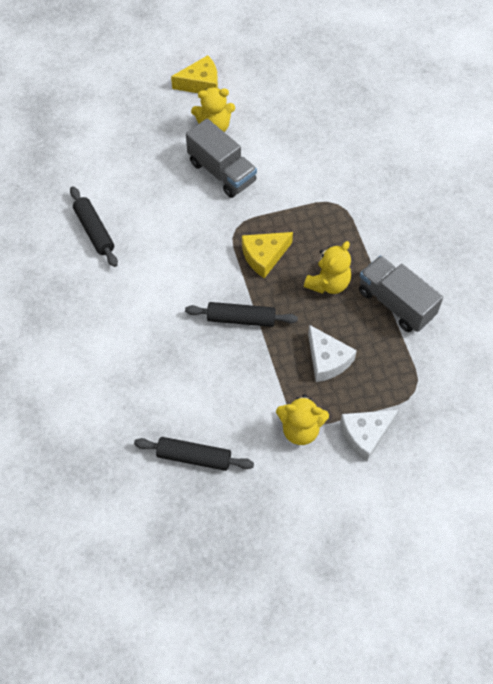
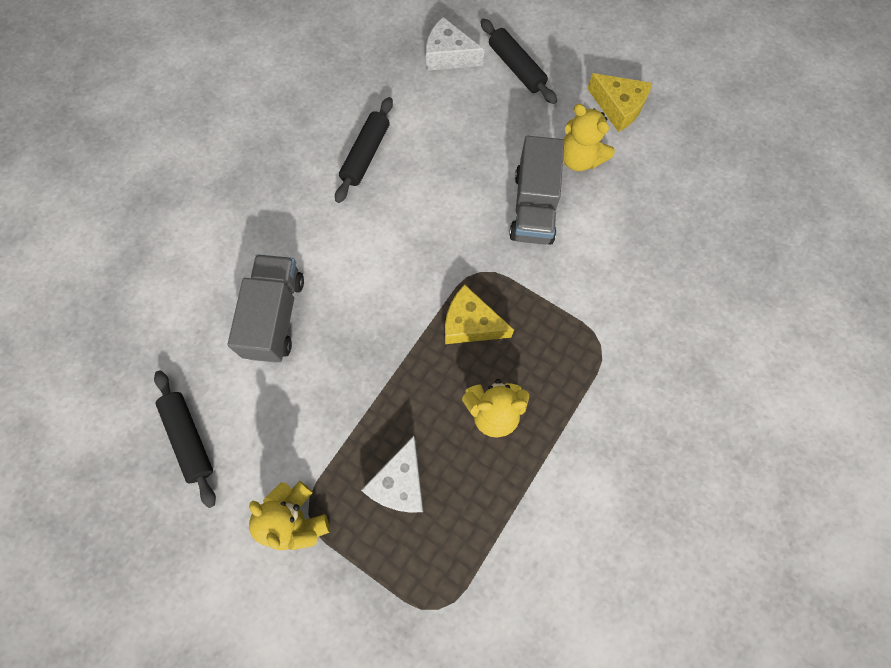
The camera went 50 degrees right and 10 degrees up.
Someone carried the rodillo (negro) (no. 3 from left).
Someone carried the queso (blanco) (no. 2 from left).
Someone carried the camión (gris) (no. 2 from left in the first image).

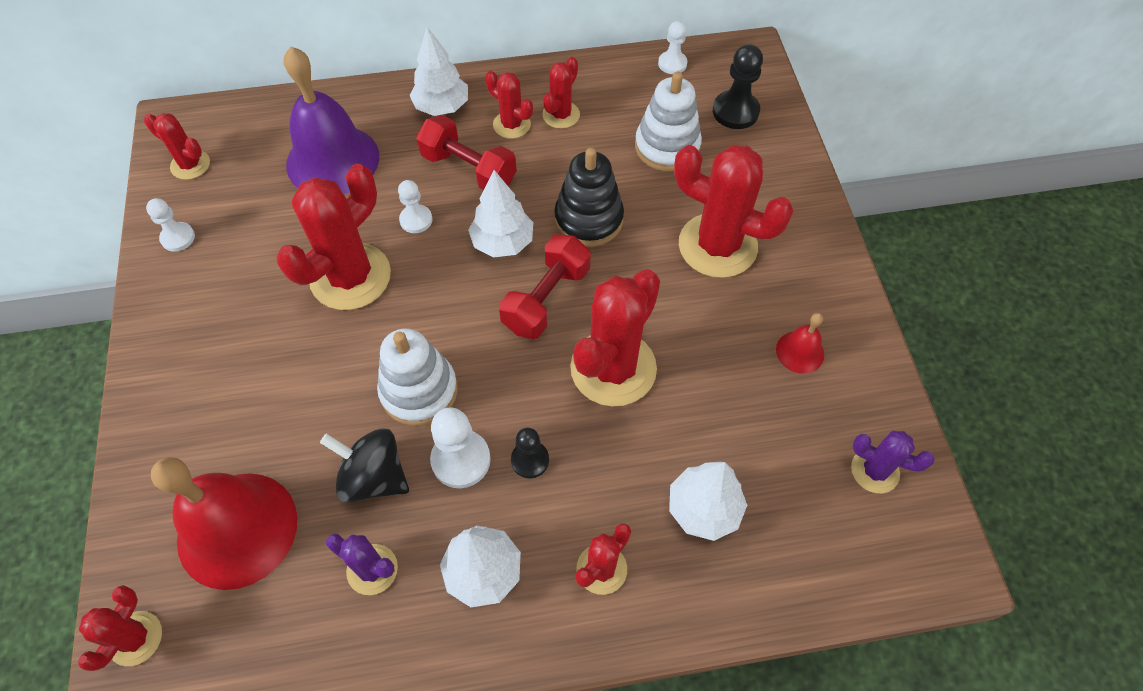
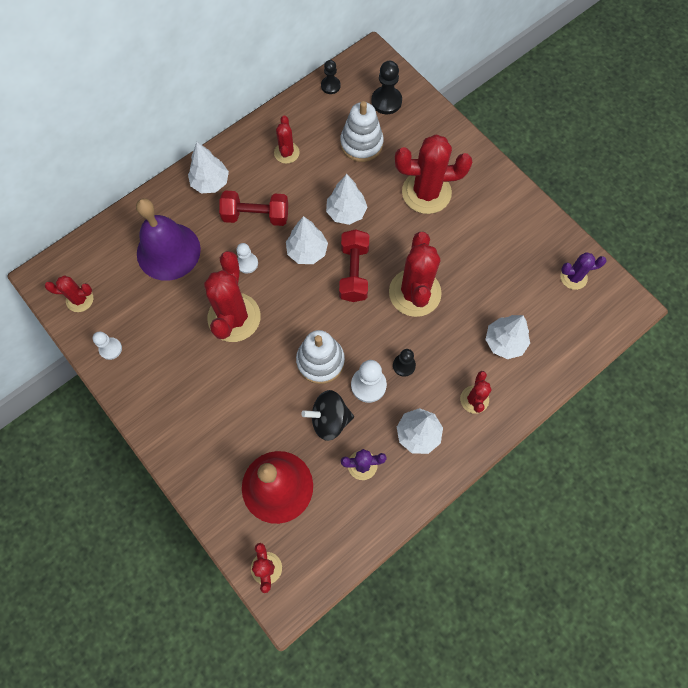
The camera went 30 degrees left and 10 degrees up.
Someone took away the cactus (rojo) (no. 4 from left).
Someone took away the campana (rojo) (no. 2 from left).
Someone swapped the juguete apilable (negro) for the árbol (blanco) (no. 3 from left).
Someone repainted the peón (blanco) (no. 4 from left), which became the peón (negro) (no. 1 from left).

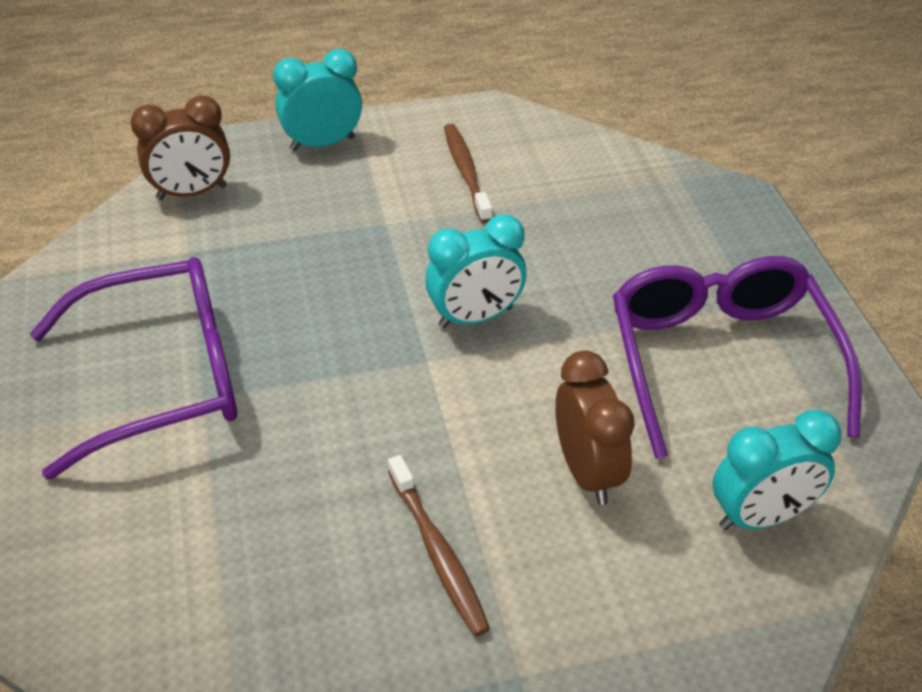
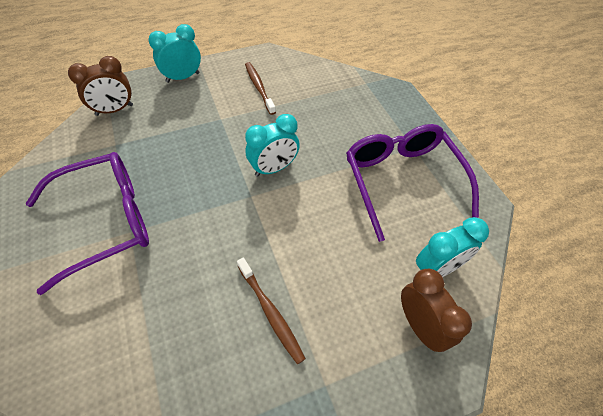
The camera went 10 degrees left and 10 degrees up.
Someone carried the despertador (marrón) (no. 2 from left).

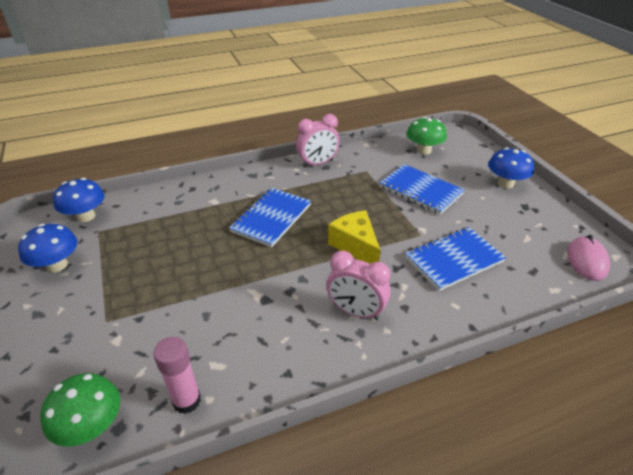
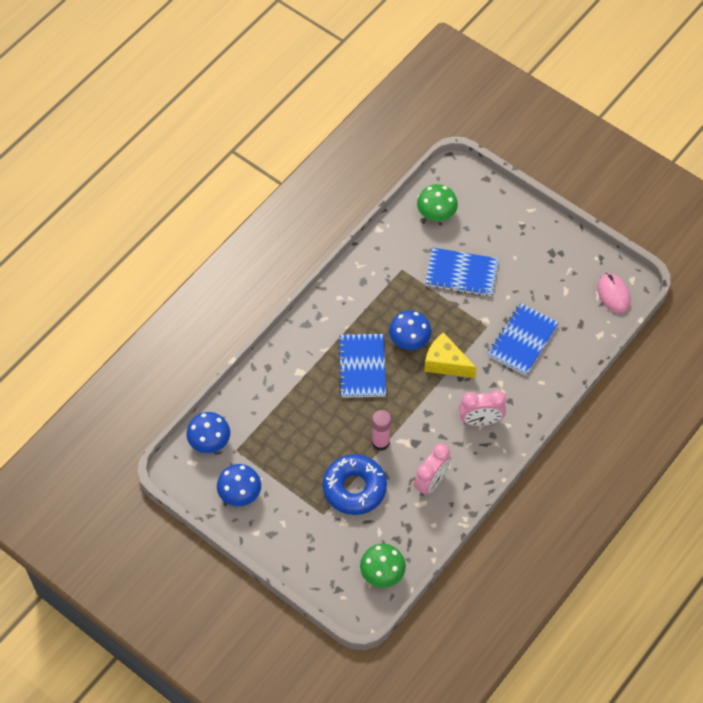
The camera went 30 degrees left and 20 degrees up.
Someone put down the rosquilla (azul).
Someone carried the barra de pegamento (rosa).
Someone carried the despertador (rosa) (no. 1 from left).
Someone carried the seta (azul) (no. 3 from left).

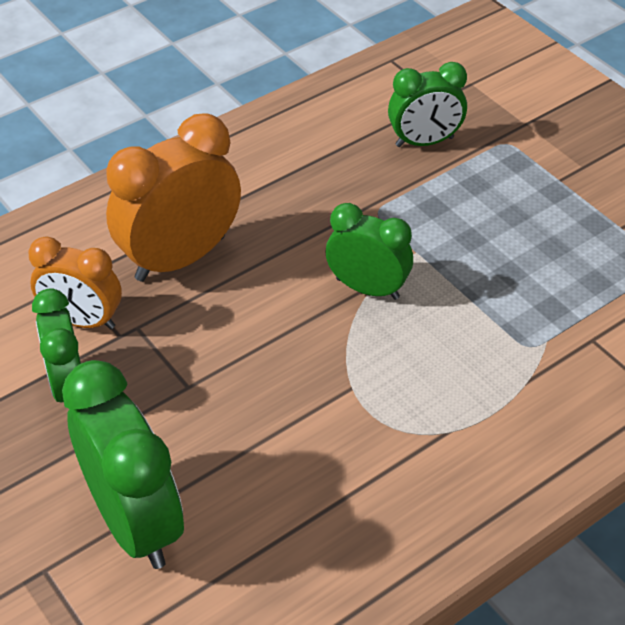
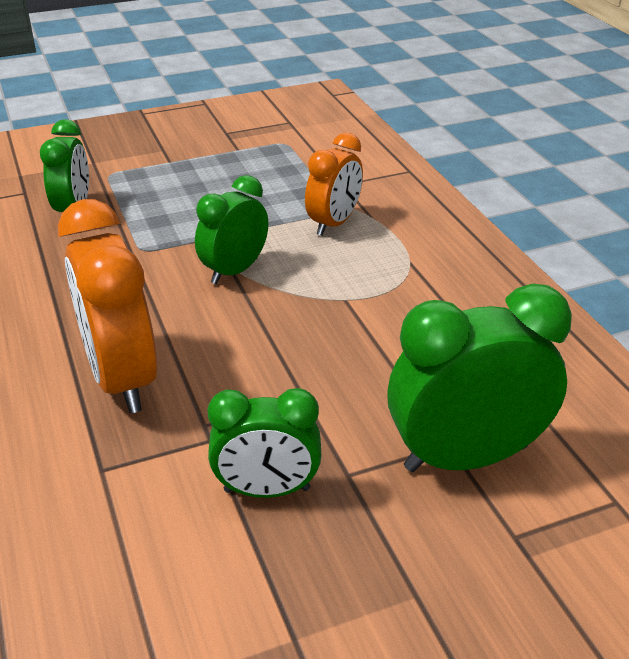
The camera went 75 degrees left and 10 degrees down.
Someone carried the despertador (naranja) (no. 1 from left in the first image).

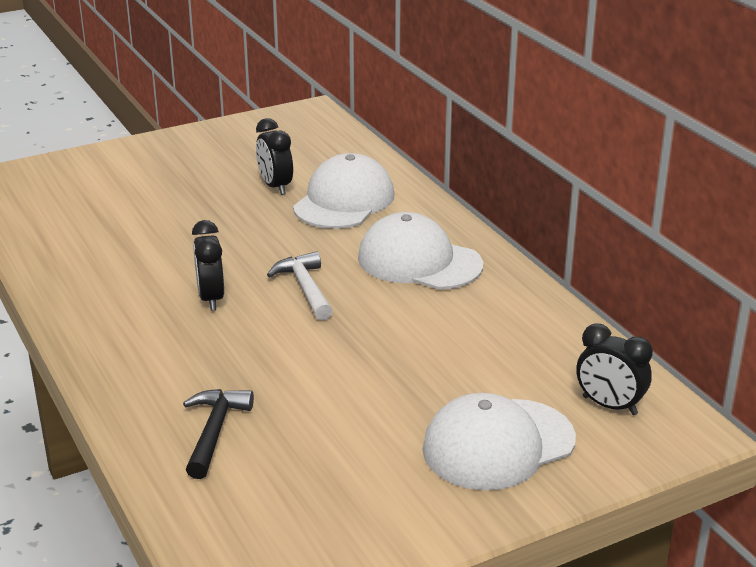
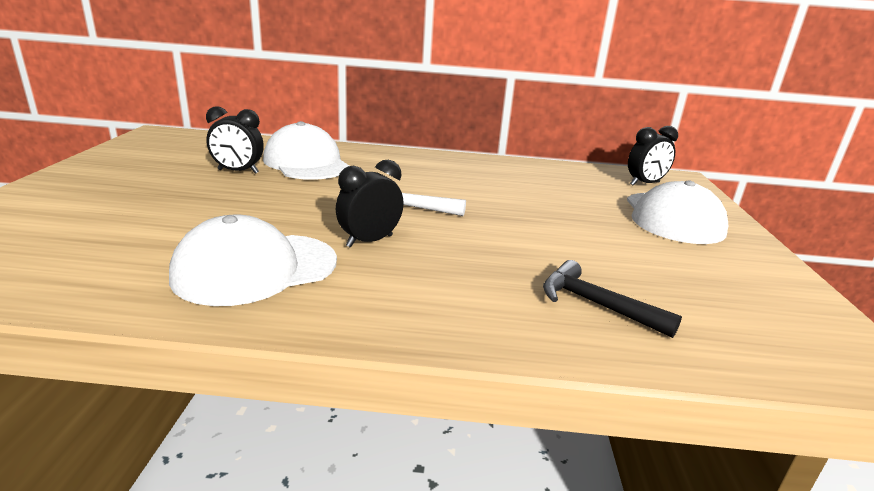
The camera went 60 degrees left and 5 degrees down.
Someone carried the gorra (blanco) (no. 2 from left in the first image).
Someone rotated the despertador (negro) (no. 1 from left in the first image) by 120 degrees clockwise.

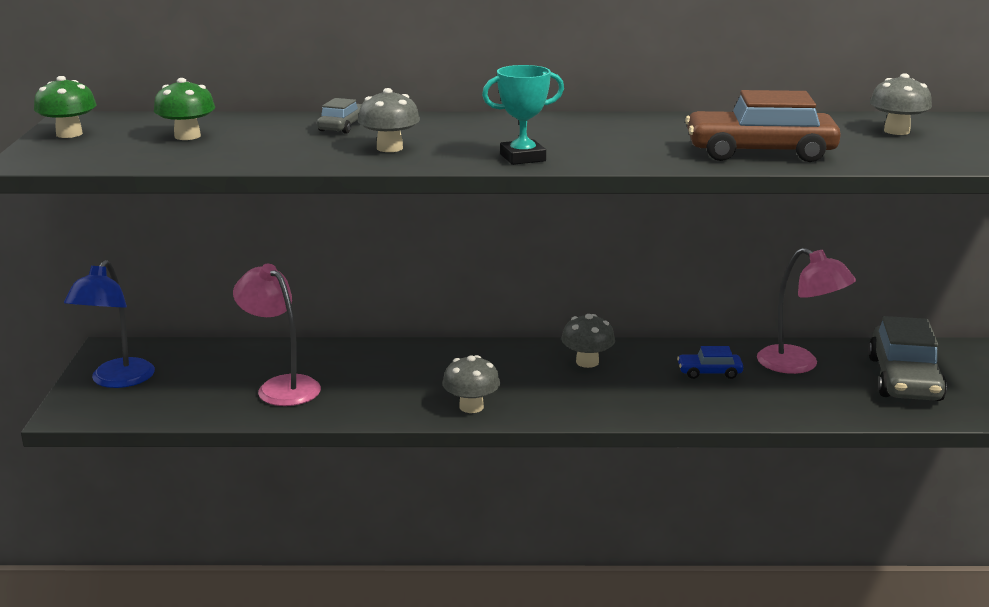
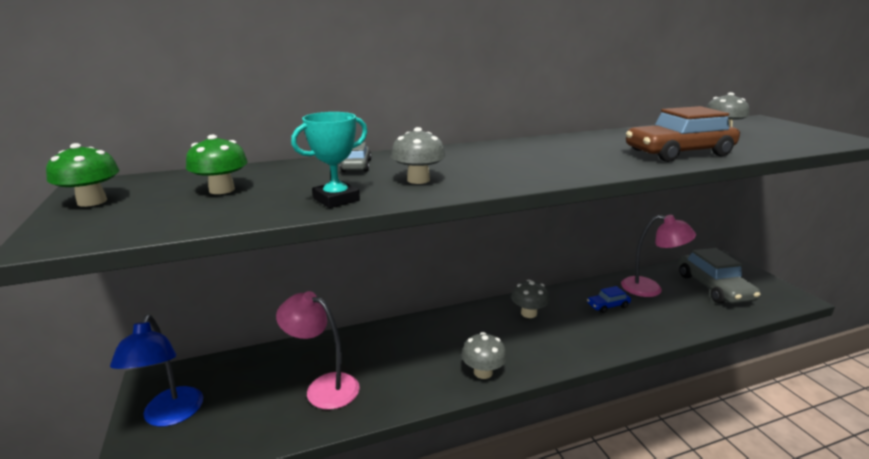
The camera went 20 degrees left and 0 degrees up.
Someone carried the trofeo (turquesa).

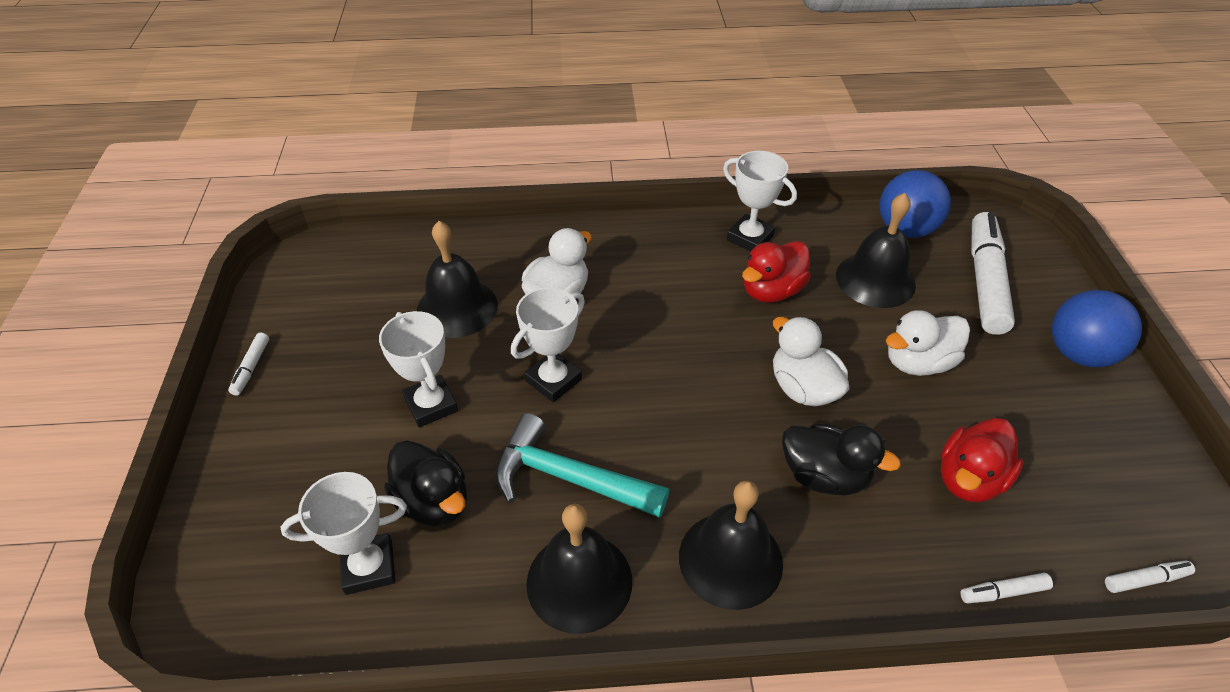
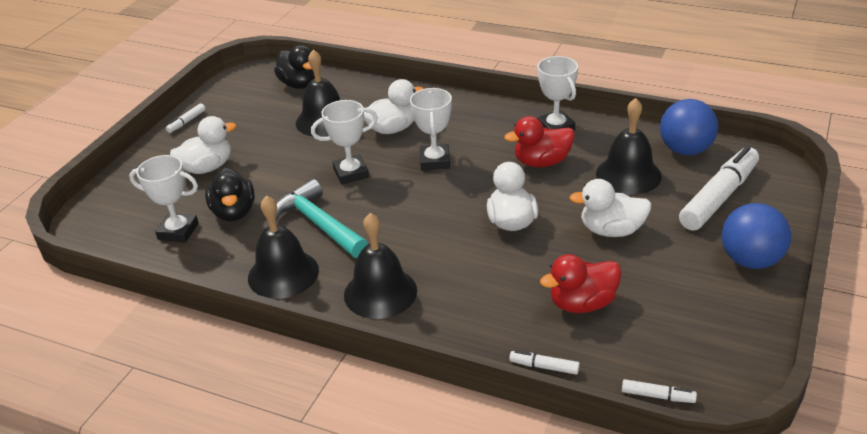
The camera went 30 degrees right and 10 degrees down.
Someone put down the pato (blanco) (no. 1 from left).
Someone carried the trofeo (blanco) (no. 2 from left in the first image).
Someone carried the pato (negro) (no. 2 from left).

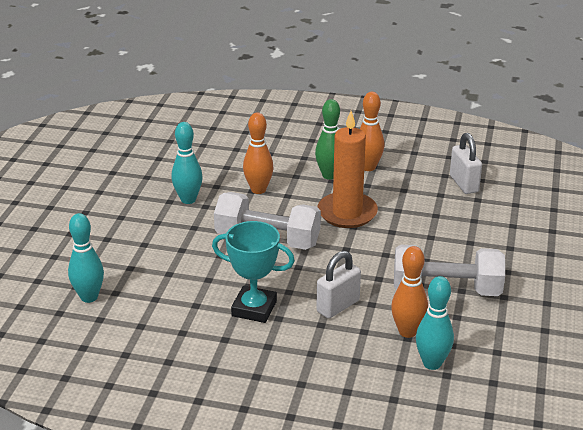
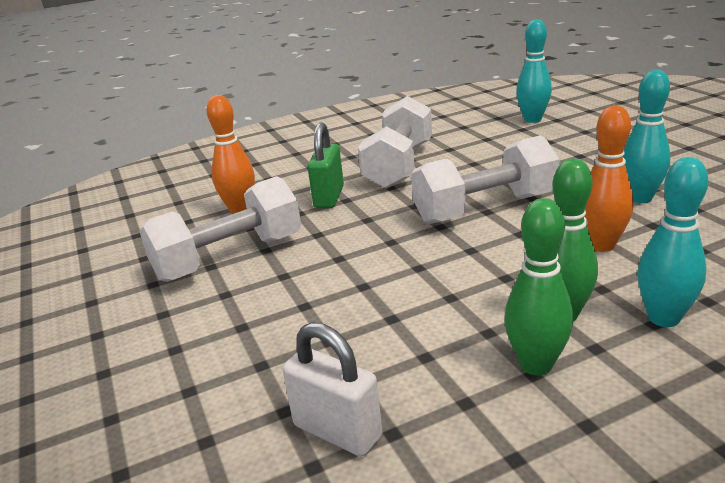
The camera went 145 degrees right and 5 degrees down.
Someone took away the vela (naranja).
Someone carried the bolo (turquesa) (no. 3 from left).
Someone swapped the trofeo (turquesa) for the mancuerna (blanco) (no. 2 from left).
Someone repainted the candado (blanco) (no. 1 from left), which became the candado (verde).
Someone repainted the bolo (naranja) (no. 2 from left), which became the bolo (verde) (no. 1 from left).

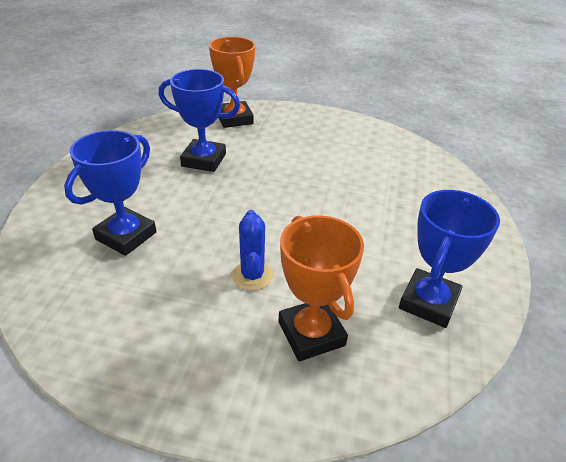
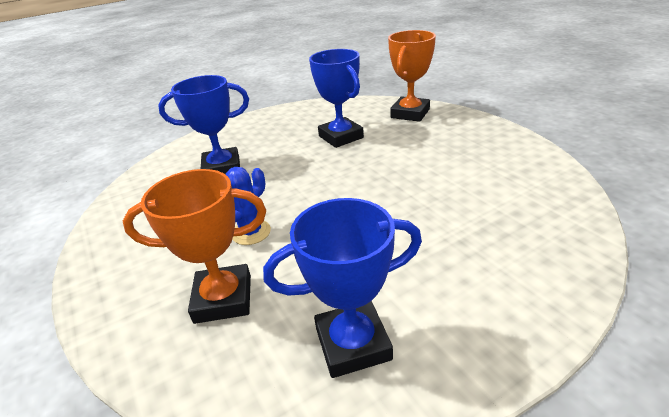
The camera went 50 degrees right and 5 degrees down.
Someone rotated the trofeo (naranja) (no. 2 from left in the first image) by 60 degrees clockwise.

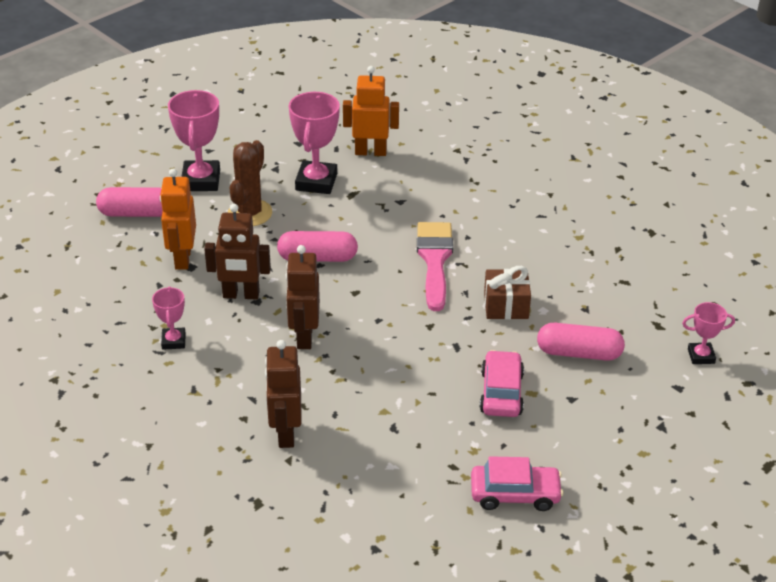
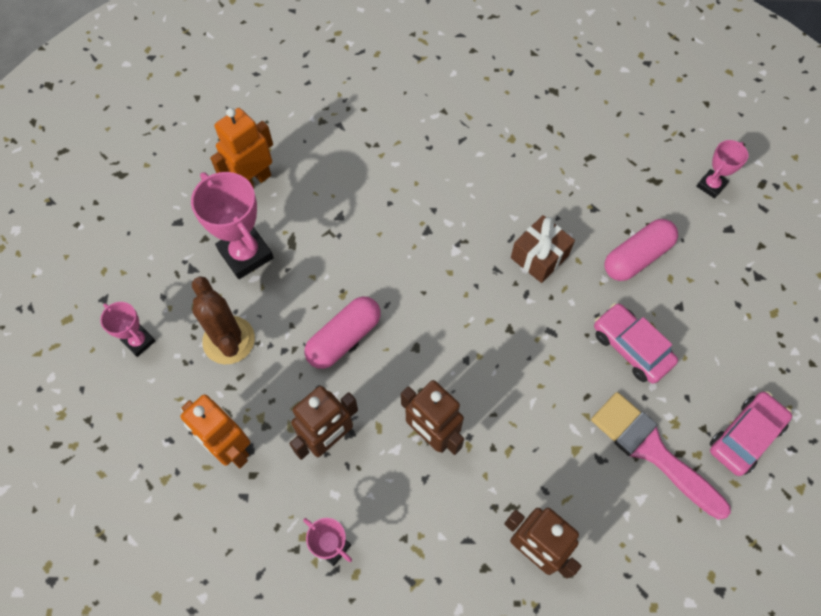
The camera went 45 degrees left and 25 degrees up.
Someone took away the cápsula (rosa) (no. 1 from left).
Someone carried the pincel (rosa).
Someone scaled the trofeo (rosa) (no. 2 from left in the first image) by 0.56.

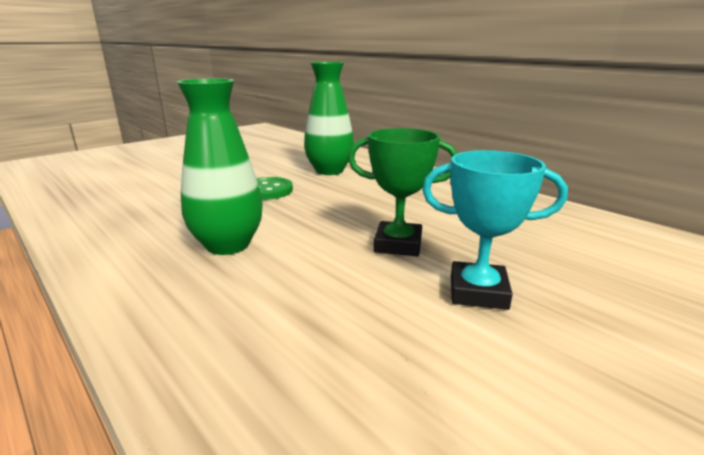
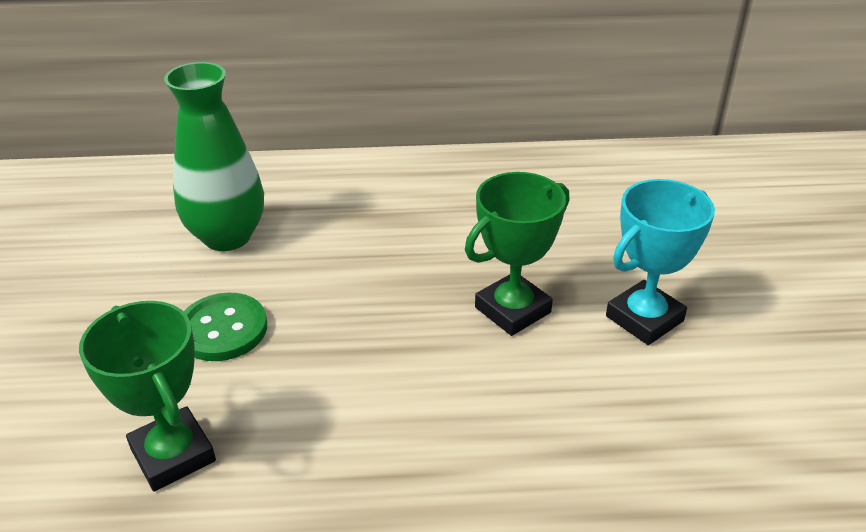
The camera went 50 degrees left and 15 degrees up.
Someone took away the florero (verde) (no. 1 from left).
Someone put down the trofeo (verde) (no. 1 from left).

